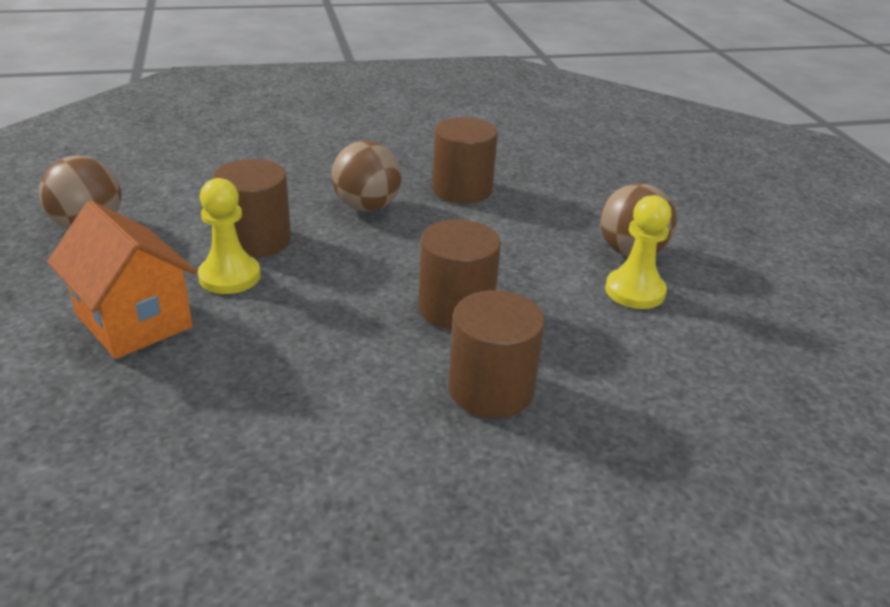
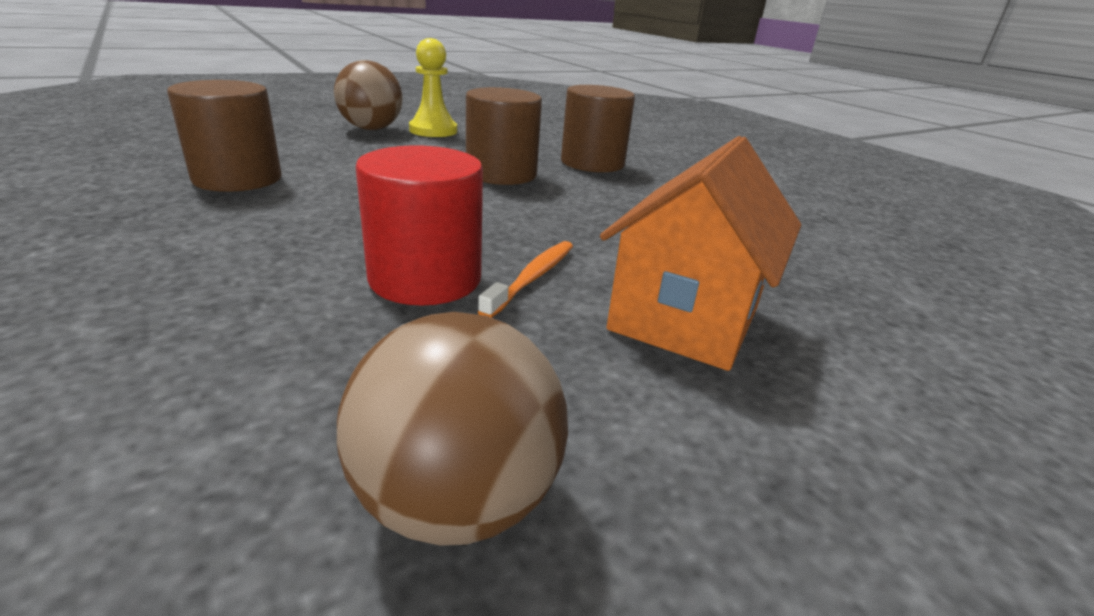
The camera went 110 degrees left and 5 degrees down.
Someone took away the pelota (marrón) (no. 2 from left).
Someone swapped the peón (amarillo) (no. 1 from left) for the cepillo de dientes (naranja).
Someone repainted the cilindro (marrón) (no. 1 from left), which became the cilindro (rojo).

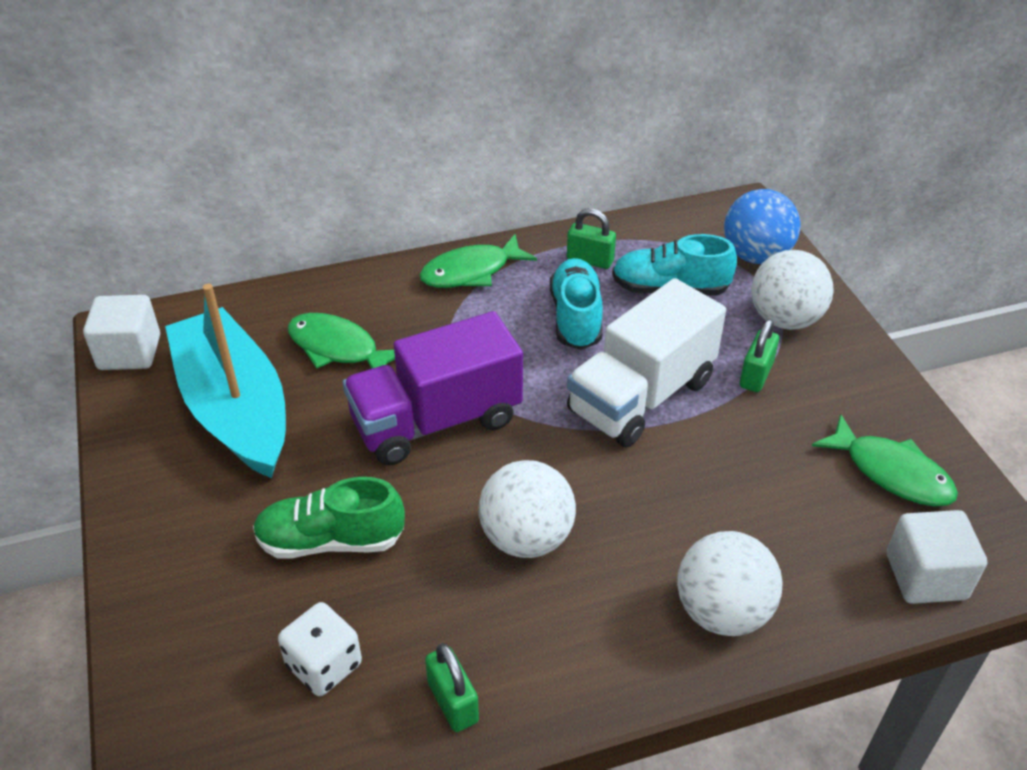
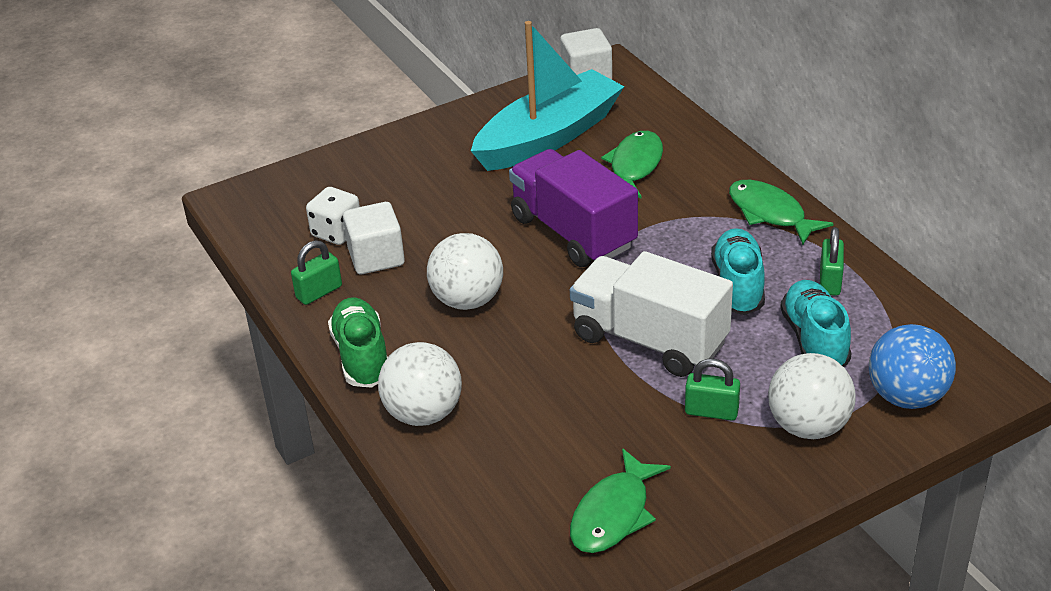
The camera went 80 degrees right and 5 degrees down.
Someone carried the zapato (verde).
Someone carried the cubo (blanco) (no. 2 from left in the first image).
Someone rotated the zapato (turquesa) (no. 1 from left) by 75 degrees counterclockwise.

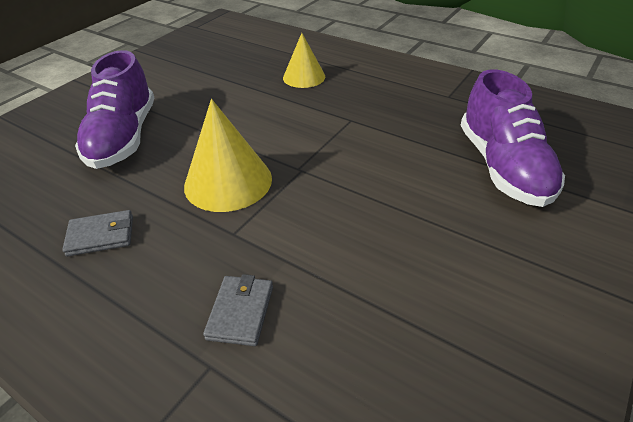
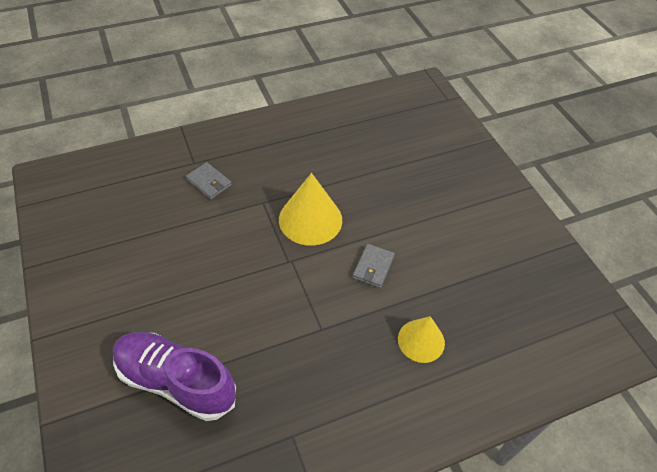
The camera went 120 degrees right and 10 degrees up.
Someone took away the zapato (morado) (no. 1 from left).
Someone carried the cartera (gris) (no. 1 from left in the first image).

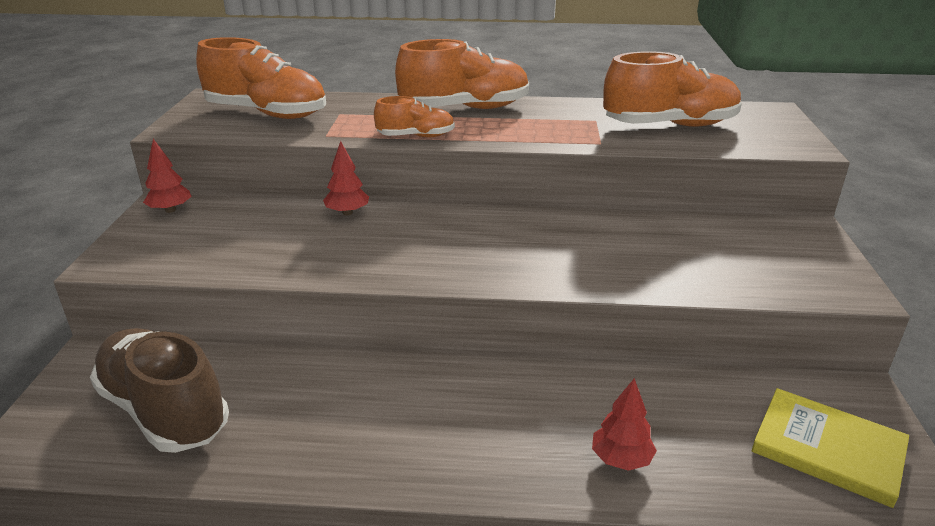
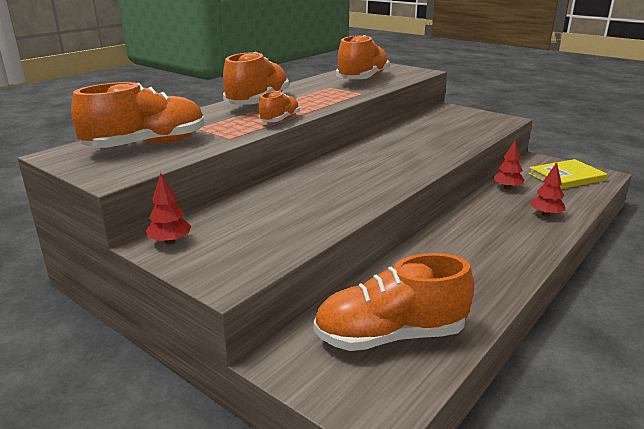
The camera went 55 degrees left and 5 degrees down.
Someone carried the árbol (rojo) (no. 2 from left).
Someone repainted the zapato (marrón), which became the zapato (naranja) (no. 5 from left).

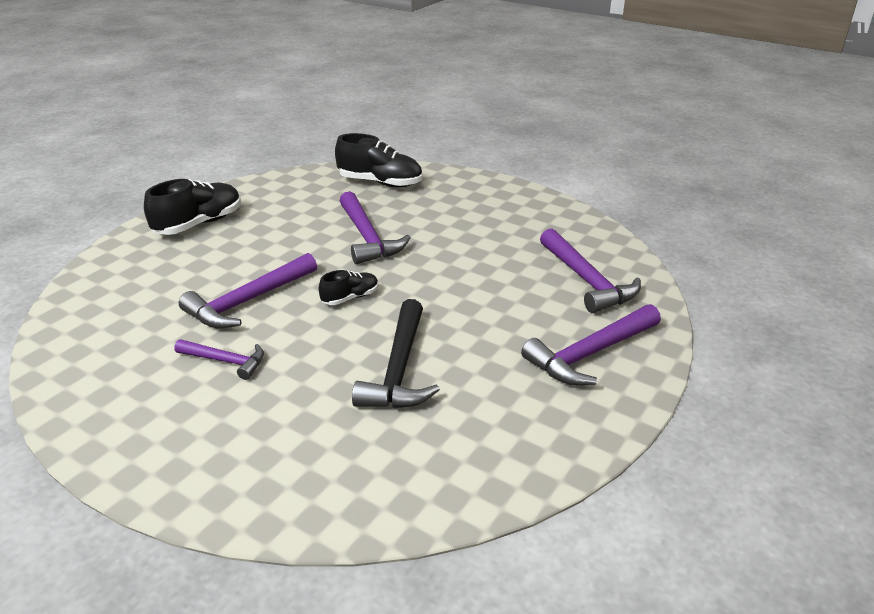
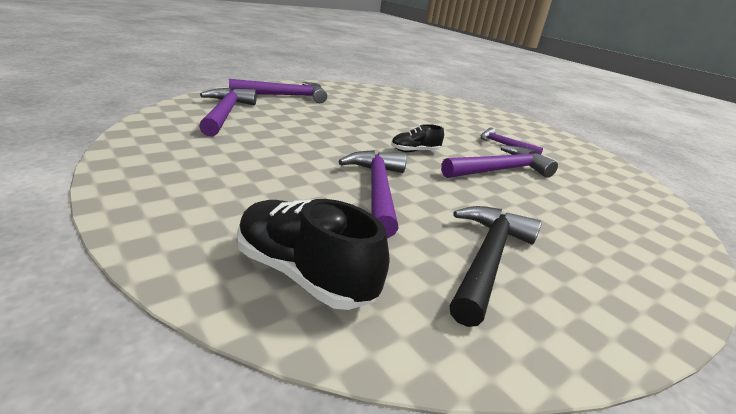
The camera went 165 degrees left and 5 degrees down.
Someone took away the zapato (negro) (no. 1 from left).
Someone carried the martillo (negro).

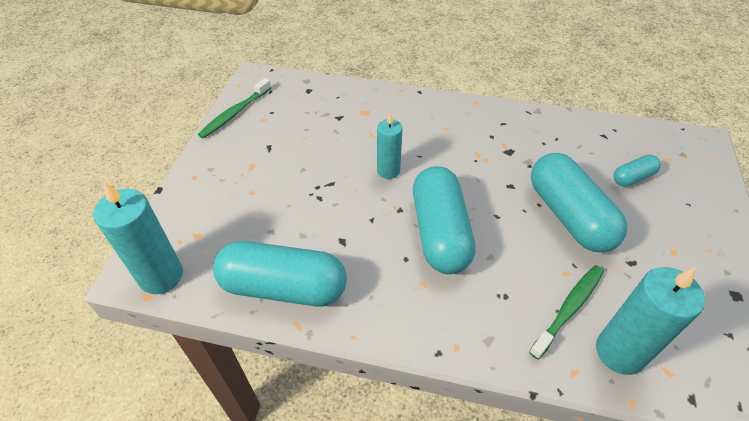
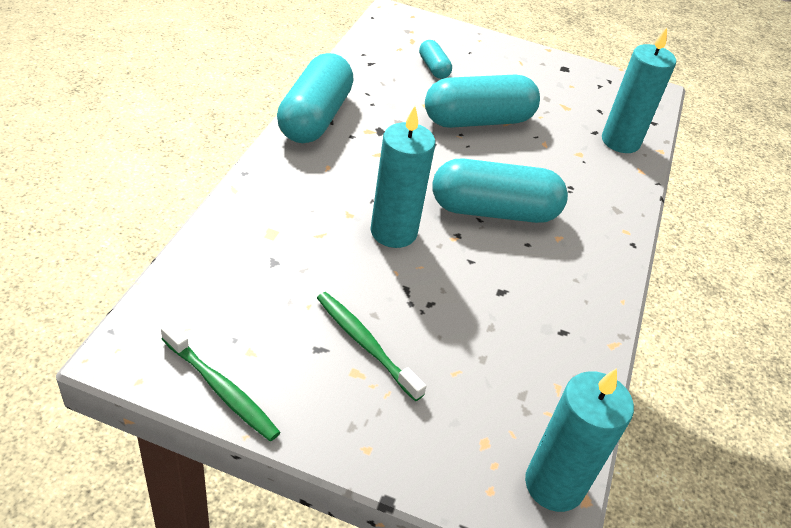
The camera went 90 degrees left and 5 degrees down.
Someone carried the cápsula (turquesa) (no. 1 from left).
Someone carried the cepillo de dientes (verde) (no. 2 from left).
Someone scaled the vela (turquesa) (no. 2 from left in the first image) by 1.58.

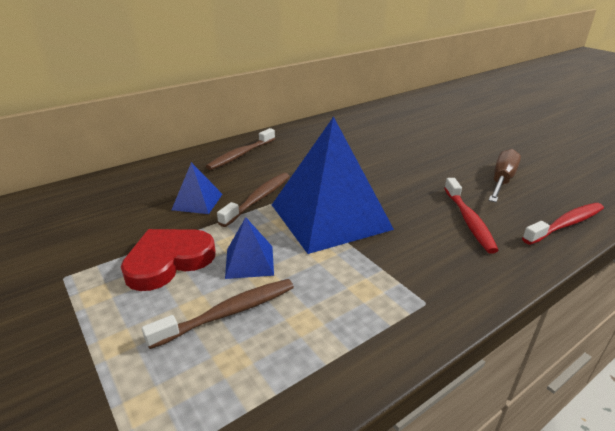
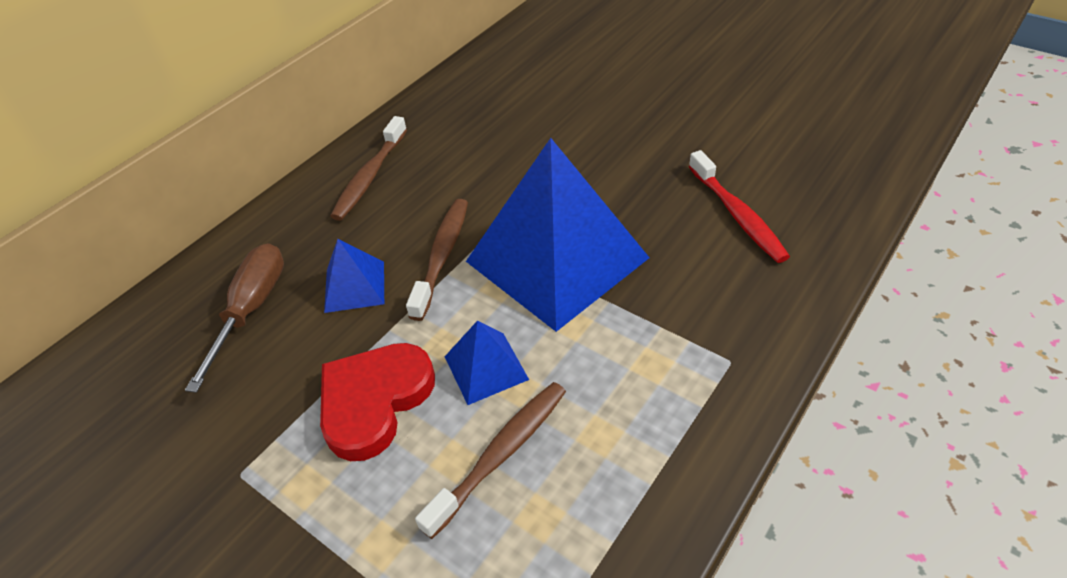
The camera went 15 degrees left and 15 degrees up.
Someone took away the cepillo de dientes (rojo) (no. 2 from left).
Someone carried the destornillador (marrón).

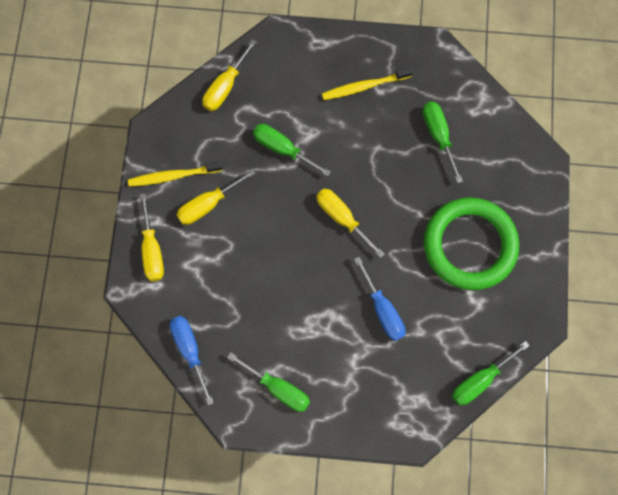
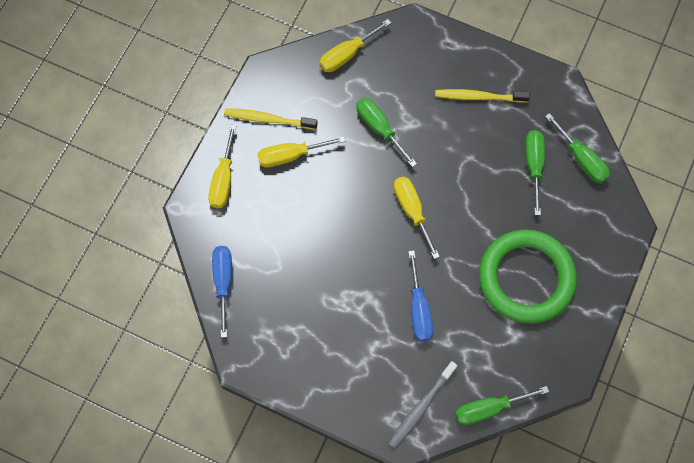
The camera went 20 degrees right and 5 degrees down.
Someone put down the cepillo de dientes (gris).
Someone carried the destornillador (verde) (no. 1 from left in the first image).

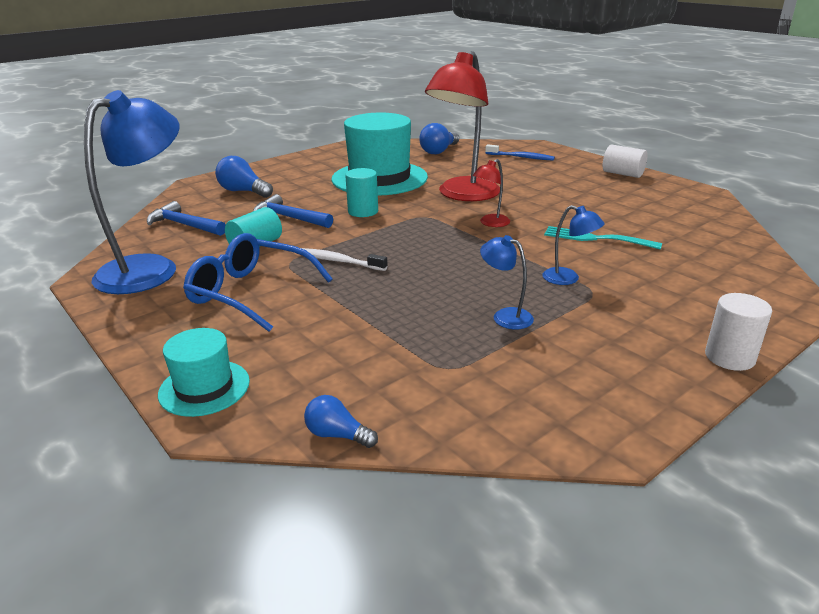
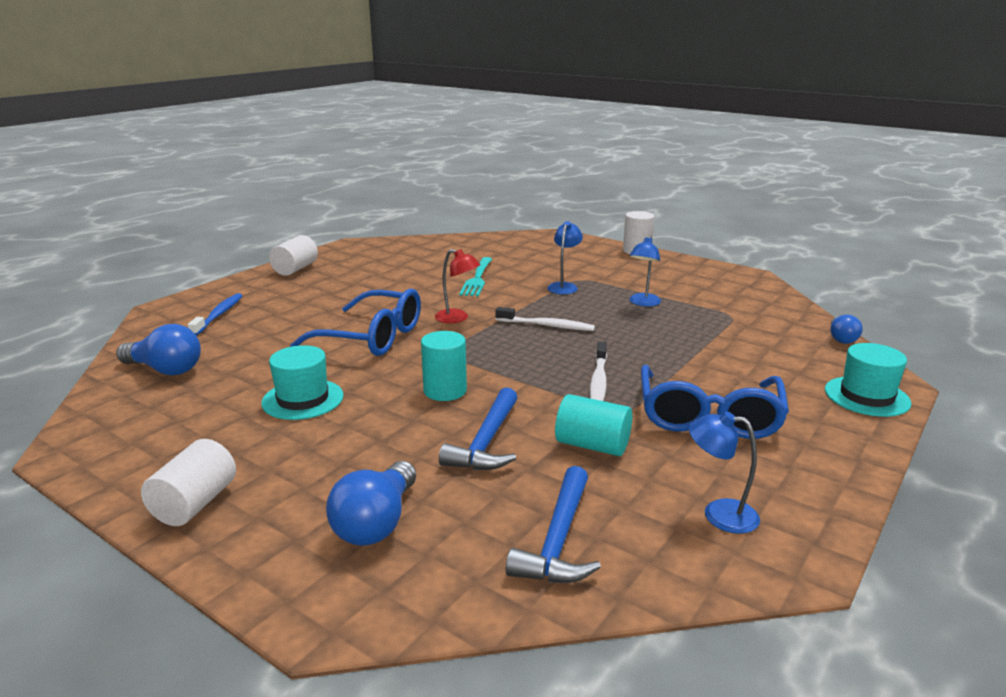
The camera went 105 degrees left and 5 degrees down.
Someone put down the cilindro (blanco) (no. 1 from left).
Someone put down the cepillo de dientes (blanco) (no. 1 from left).
Someone swapped the lámpara (rojo) (no. 1 from left) for the gafas (azul) (no. 1 from left).
Someone scaled the lámpara (azul) (no. 1 from left in the first image) by 0.44.
Someone scaled the sombrero (turquesa) (no. 2 from left in the first image) by 0.51.

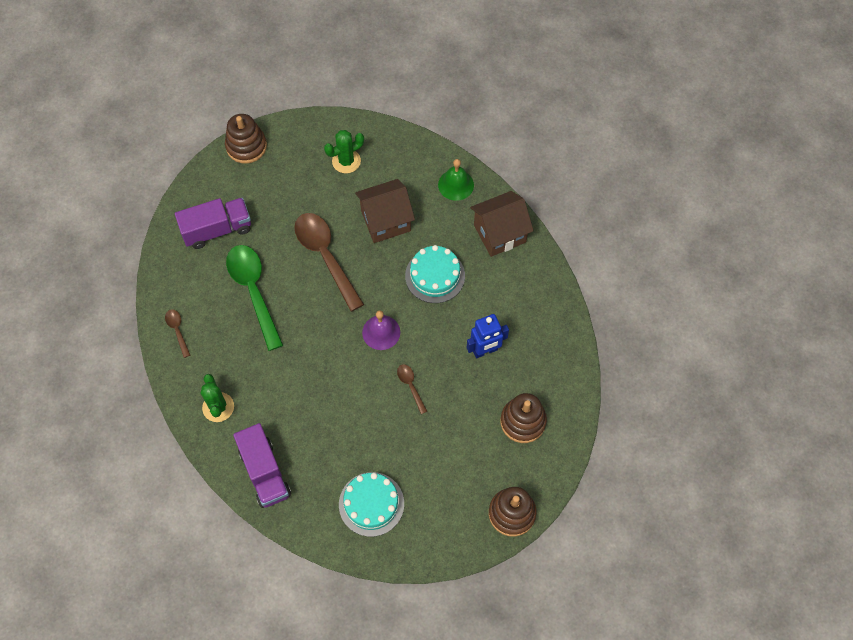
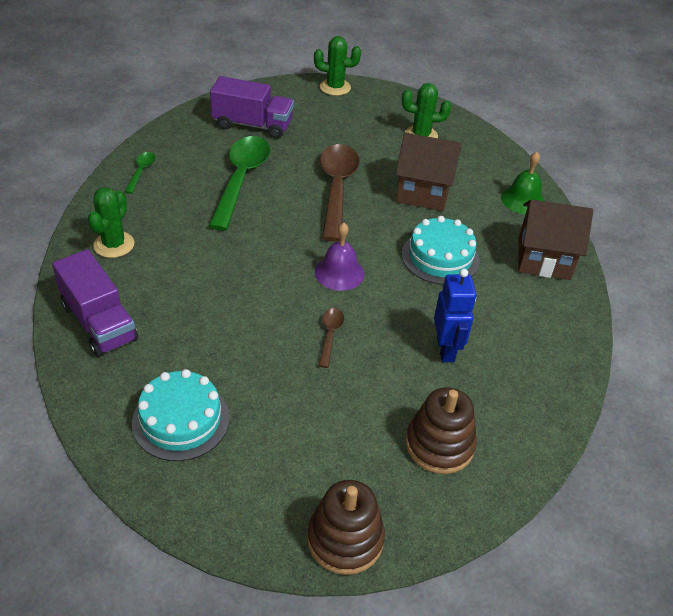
The camera went 30 degrees right and 20 degrees down.
Someone swapped the juguete apilable (marrón) (no. 1 from left) for the cactus (verde) (no. 2 from left).
Someone repainted the cuchara (marrón) (no. 1 from left), which became the cuchara (verde) (no. 1 from left).
Someone rotated the camión (morado) (no. 2 from left in the first image) by 45 degrees counterclockwise.
Someone rotated the robot (azul) by 105 degrees counterclockwise.

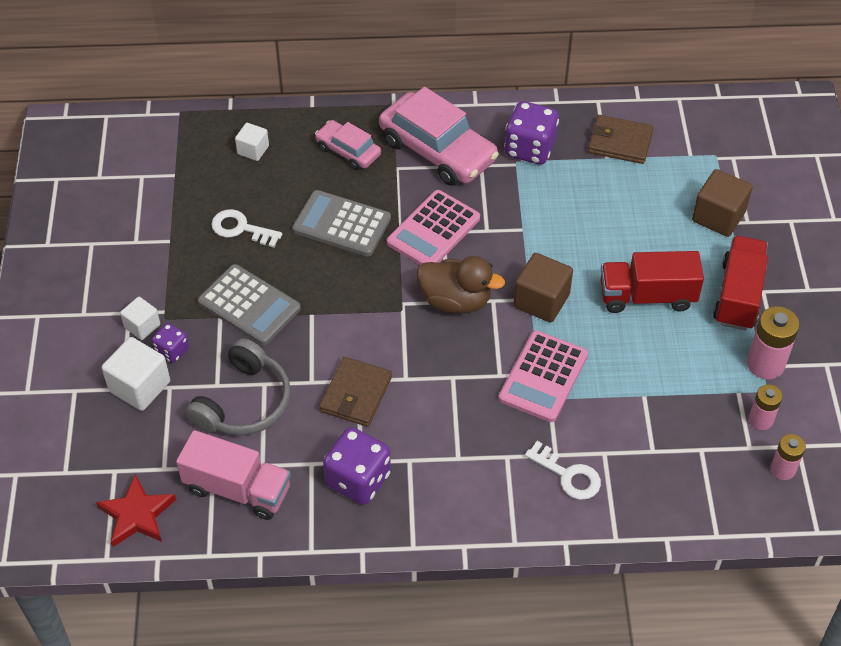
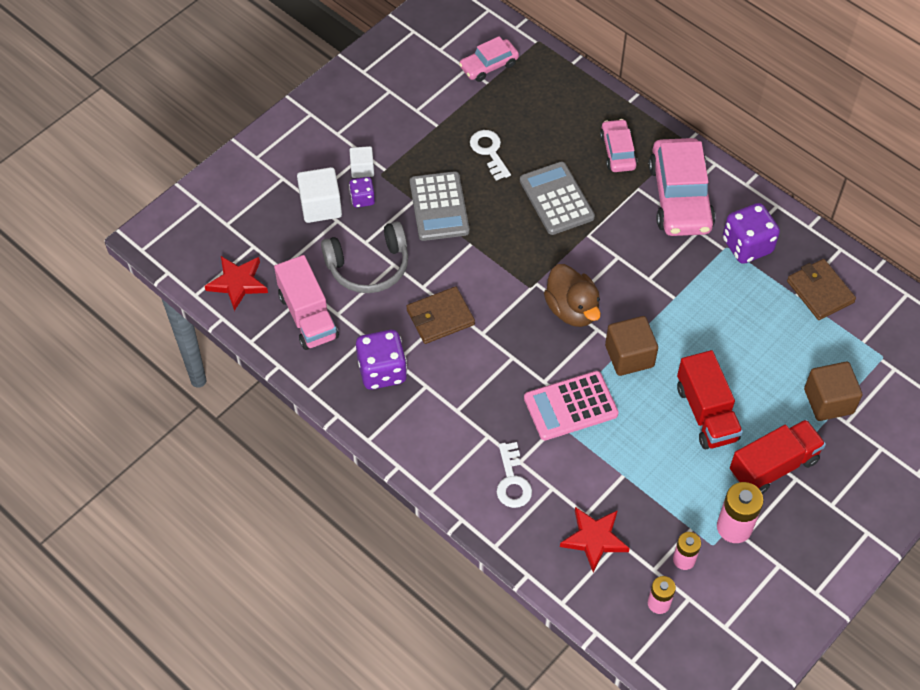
The camera went 45 degrees right and 5 degrees up.
Someone took away the cubo (blanco) (no. 3 from left).
Someone took away the calculadora (rosa) (no. 1 from left).
Someone put down the coche (rosa) (no. 1 from left).
Someone put down the estrella (rojo) (no. 2 from left).
Someone rotated the camión (rojo) (no. 1 from left) by 150 degrees counterclockwise.

